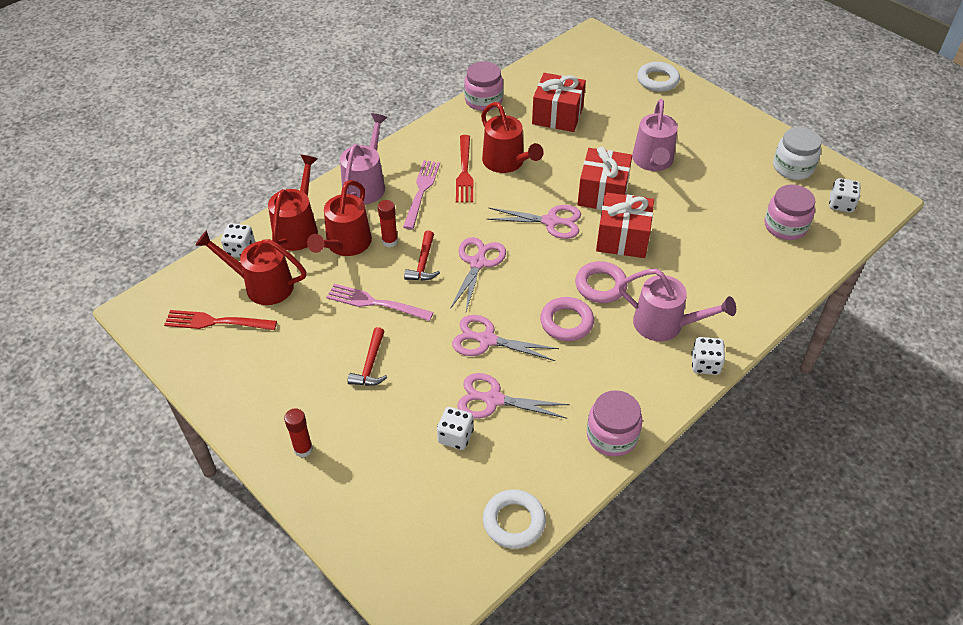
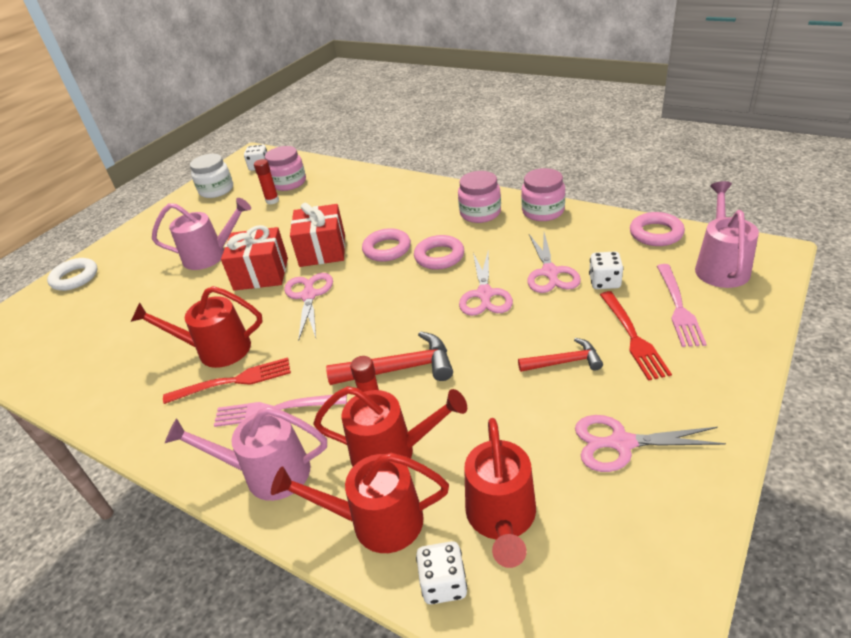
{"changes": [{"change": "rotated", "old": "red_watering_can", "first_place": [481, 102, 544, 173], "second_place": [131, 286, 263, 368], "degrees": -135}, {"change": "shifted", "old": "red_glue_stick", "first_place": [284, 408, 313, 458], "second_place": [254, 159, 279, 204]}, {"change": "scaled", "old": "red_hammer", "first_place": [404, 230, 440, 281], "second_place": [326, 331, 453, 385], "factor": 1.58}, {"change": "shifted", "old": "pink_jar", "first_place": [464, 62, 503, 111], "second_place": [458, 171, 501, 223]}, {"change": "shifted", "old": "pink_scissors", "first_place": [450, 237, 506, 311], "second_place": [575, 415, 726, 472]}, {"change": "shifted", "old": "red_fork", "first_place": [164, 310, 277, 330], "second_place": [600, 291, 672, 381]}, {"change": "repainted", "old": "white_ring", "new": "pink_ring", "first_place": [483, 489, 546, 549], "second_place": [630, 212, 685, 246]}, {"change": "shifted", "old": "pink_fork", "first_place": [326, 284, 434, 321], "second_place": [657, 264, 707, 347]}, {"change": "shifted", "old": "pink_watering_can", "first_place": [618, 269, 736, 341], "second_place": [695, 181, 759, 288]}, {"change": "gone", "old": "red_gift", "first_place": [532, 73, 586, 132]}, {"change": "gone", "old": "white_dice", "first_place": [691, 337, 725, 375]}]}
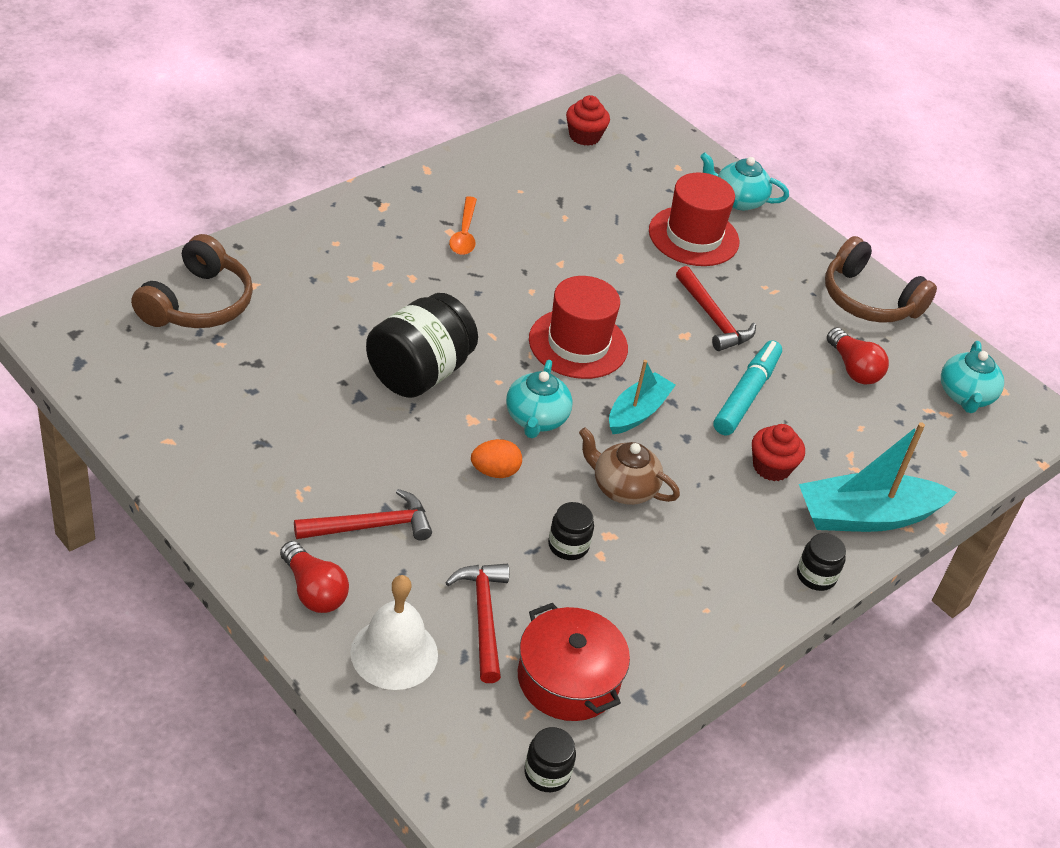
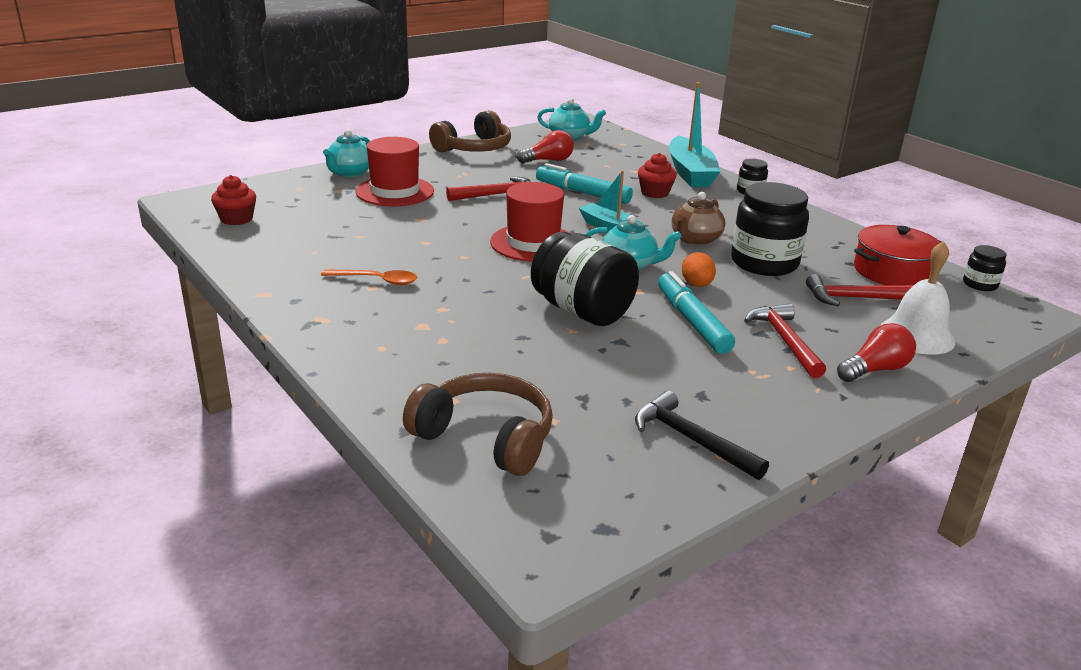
{"changes": [{"change": "new", "new": "black_hammer", "second_place": [635, 391, 769, 480]}, {"change": "new", "new": "turquoise_marker", "second_place": [658, 271, 735, 354]}, {"change": "scaled", "old": "black_jar", "first_place": [548, 502, 594, 560], "second_place": [731, 182, 809, 276], "factor": 2.08}]}
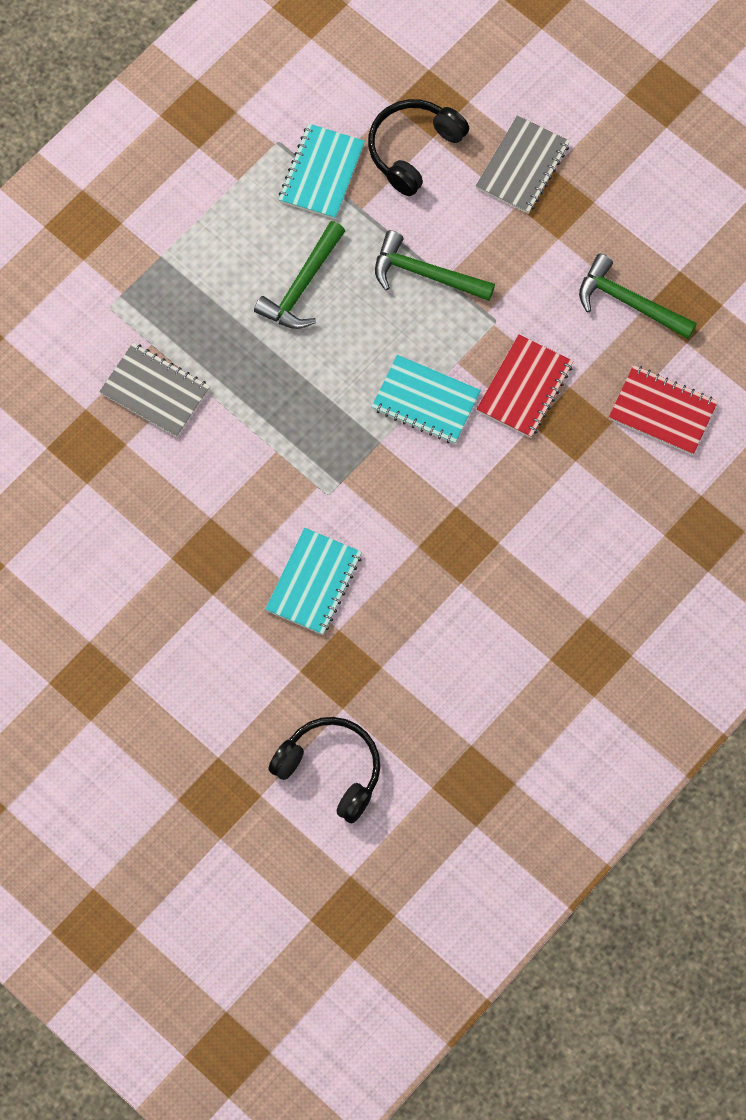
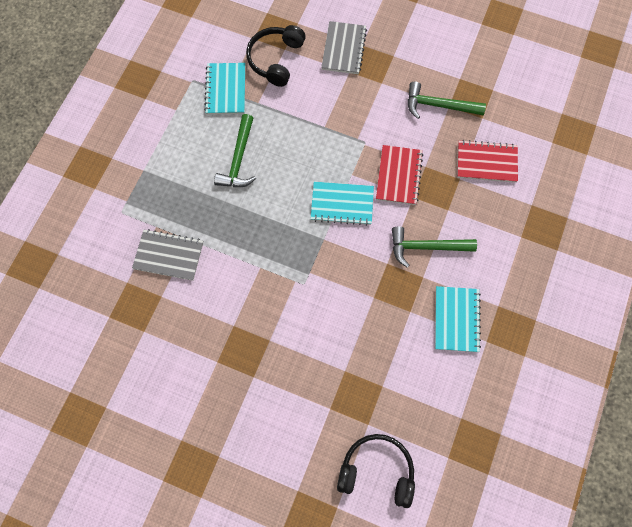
{"changes": [{"change": "shifted", "old": "green_hammer", "first_place": [375, 230, 495, 301], "second_place": [392, 227, 477, 268]}, {"change": "shifted", "old": "turquoise_notebook", "first_place": [265, 528, 362, 635], "second_place": [435, 286, 481, 352]}]}
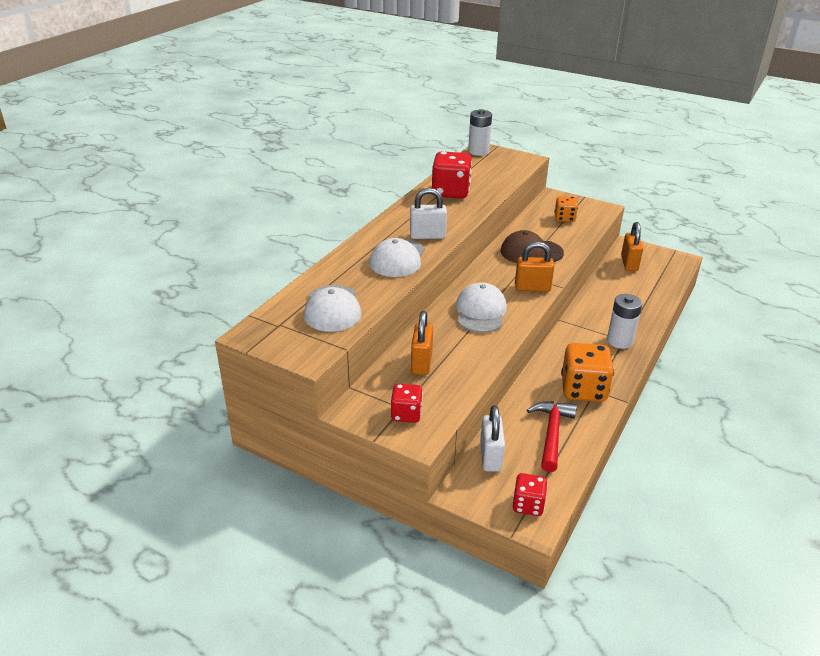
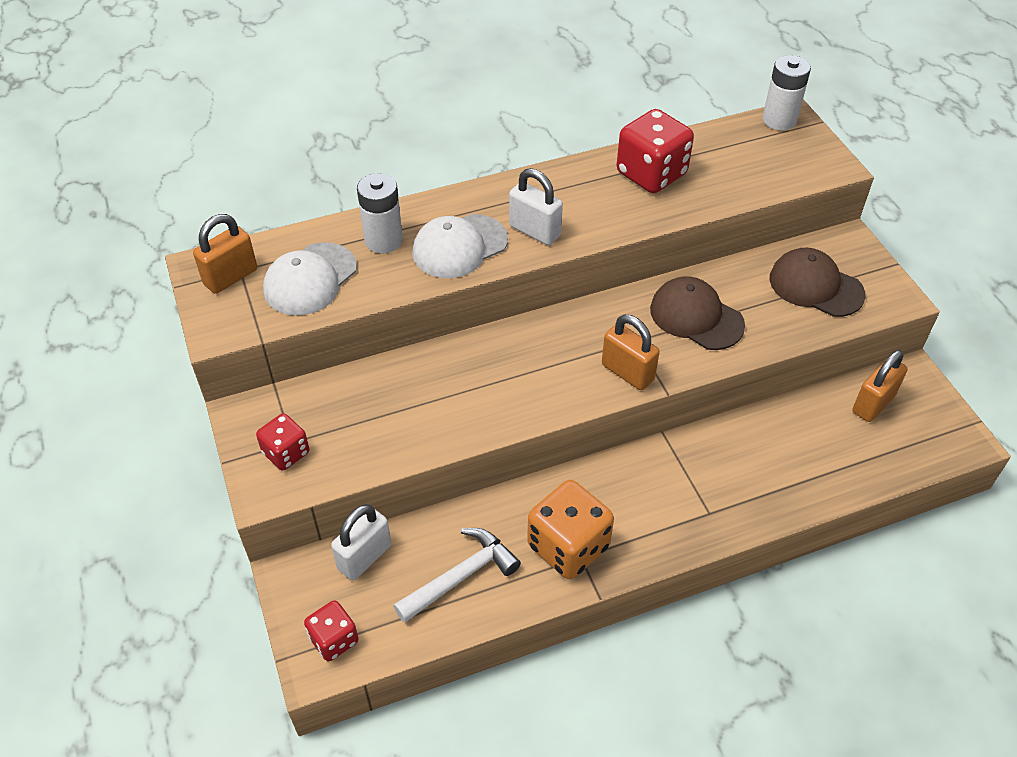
{"changes": [{"change": "shifted", "old": "orange_padlock", "first_place": [411, 311, 433, 375], "second_place": [193, 214, 257, 294]}, {"change": "shifted", "old": "white_battery", "first_place": [607, 294, 642, 349], "second_place": [357, 173, 403, 253]}, {"change": "repainted", "old": "red_hammer", "new": "white_hammer", "first_place": [527, 401, 577, 472], "second_place": [393, 528, 521, 623]}, {"change": "swapped", "old": "orange_dice", "new": "brown_cap", "first_place": [555, 196, 578, 222], "second_place": [770, 248, 866, 317]}, {"change": "gone", "old": "white_cap", "first_place": [456, 282, 507, 333]}]}
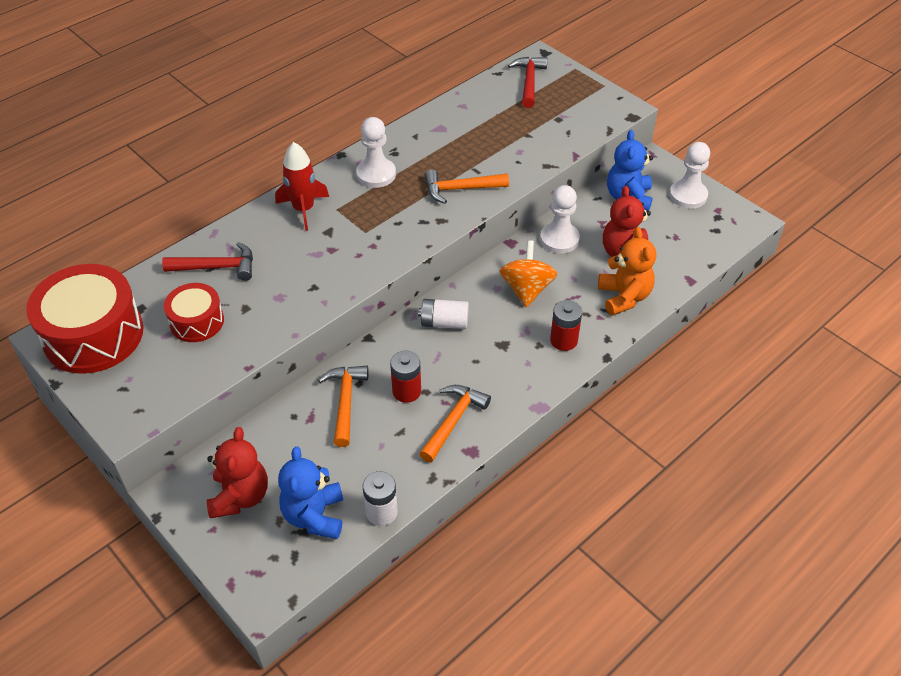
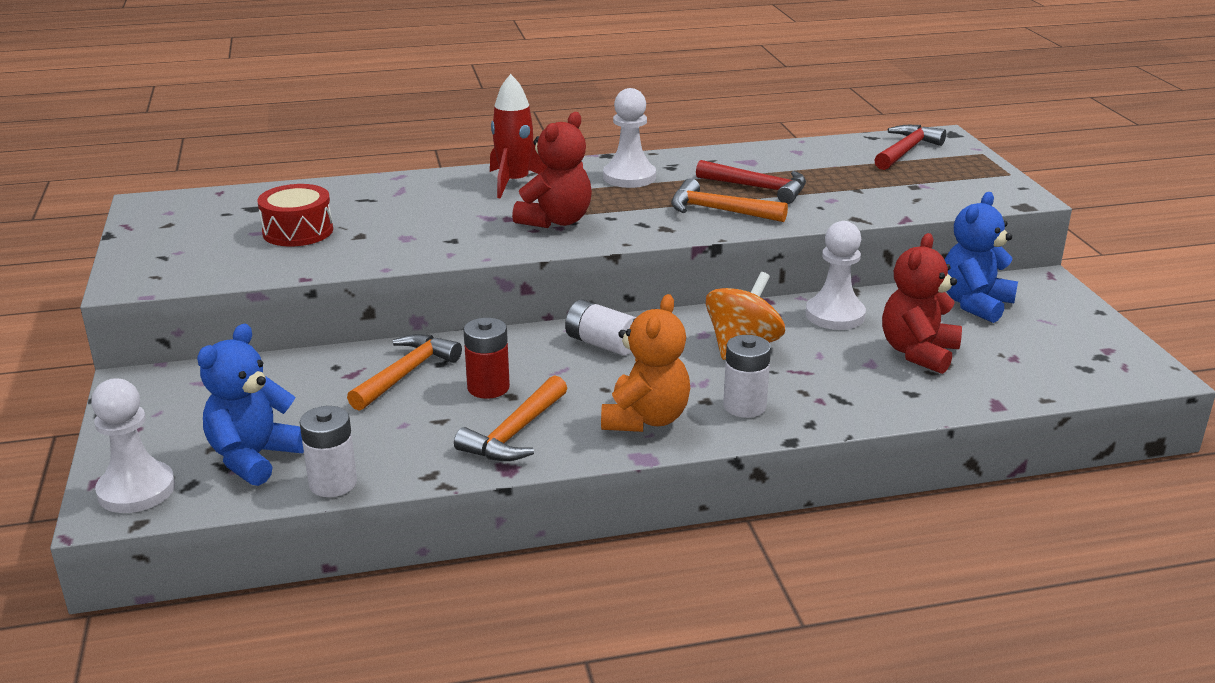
{"changes": [{"change": "shifted", "old": "white_pawn", "first_place": [669, 142, 710, 209], "second_place": [91, 379, 175, 513]}, {"change": "rotated", "old": "orange_hammer", "first_place": [419, 385, 491, 462], "second_place": [454, 375, 567, 461], "degrees": 150}, {"change": "shifted", "old": "red_teddy_bear", "first_place": [207, 427, 268, 518], "second_place": [512, 112, 592, 228]}, {"change": "shifted", "old": "orange_teddy_bear", "first_place": [598, 227, 656, 316], "second_place": [601, 294, 690, 432]}, {"change": "shifted", "old": "red_hammer", "first_place": [162, 242, 253, 281], "second_place": [696, 160, 806, 204]}, {"change": "repainted", "old": "red_battery", "new": "white_battery", "first_place": [550, 300, 582, 351], "second_place": [723, 335, 771, 418]}, {"change": "gone", "old": "red_drum", "first_place": [26, 264, 143, 374]}]}
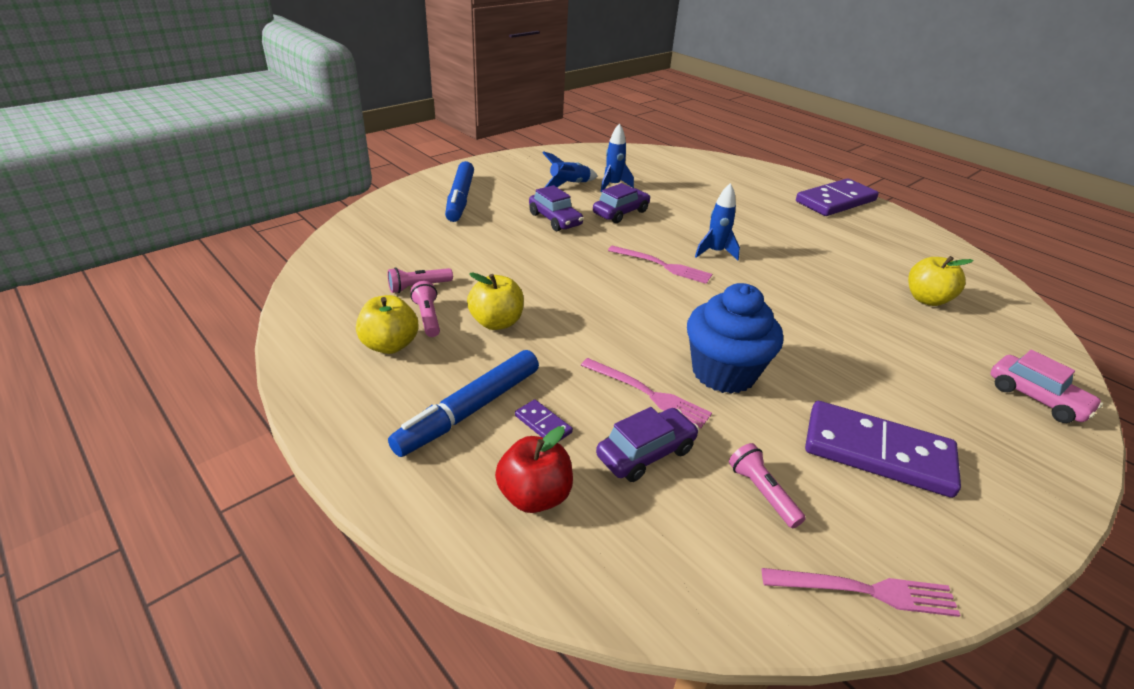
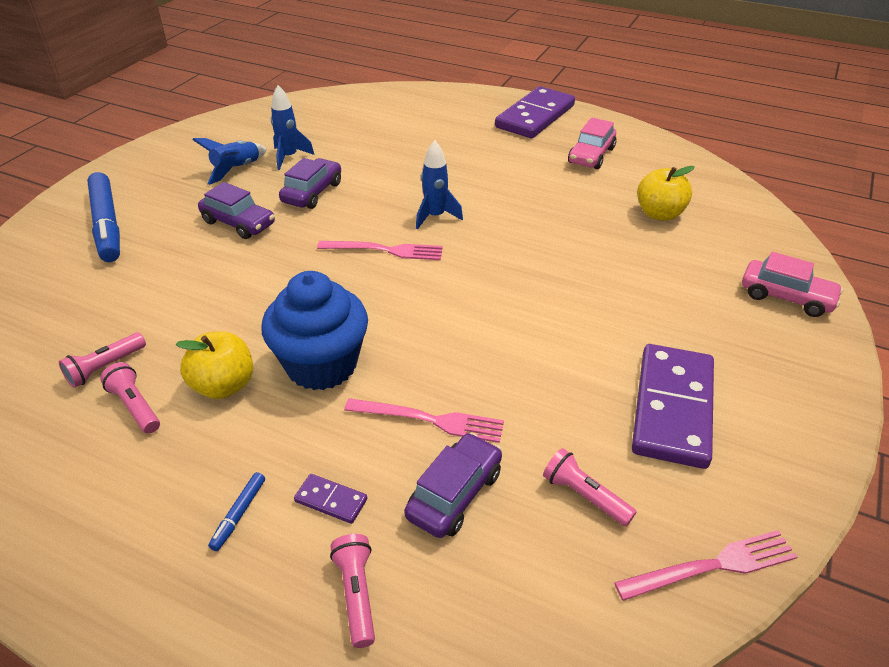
{"changes": [{"change": "scaled", "old": "blue_marker", "first_place": [388, 350, 539, 457], "second_place": [208, 472, 265, 551], "factor": 0.42}, {"change": "shifted", "old": "blue_cupcake", "first_place": [687, 283, 783, 394], "second_place": [262, 271, 368, 390]}, {"change": "swapped", "old": "red_apple", "new": "pink_flashlight", "first_place": [495, 426, 573, 513], "second_place": [330, 534, 375, 648]}, {"change": "new", "new": "pink_car", "second_place": [568, 117, 616, 169]}, {"change": "rotated", "old": "purple_domino", "first_place": [805, 401, 961, 498], "second_place": [632, 344, 714, 469], "degrees": -75}, {"change": "gone", "old": "yellow_apple", "first_place": [356, 295, 419, 354]}]}
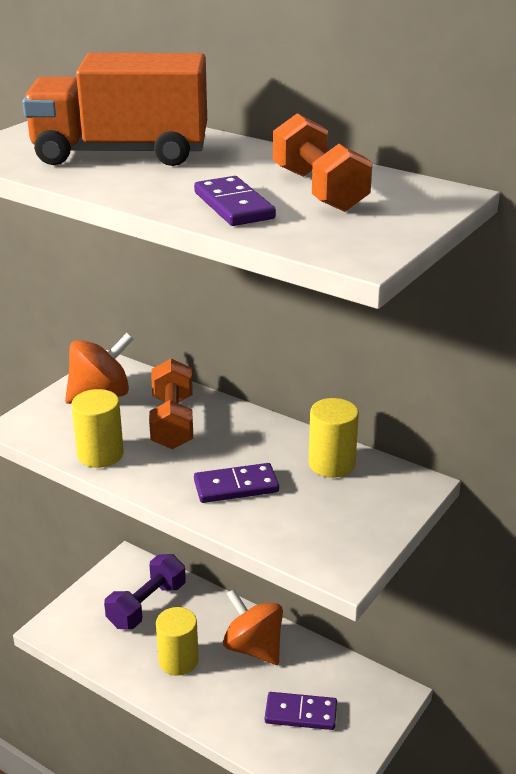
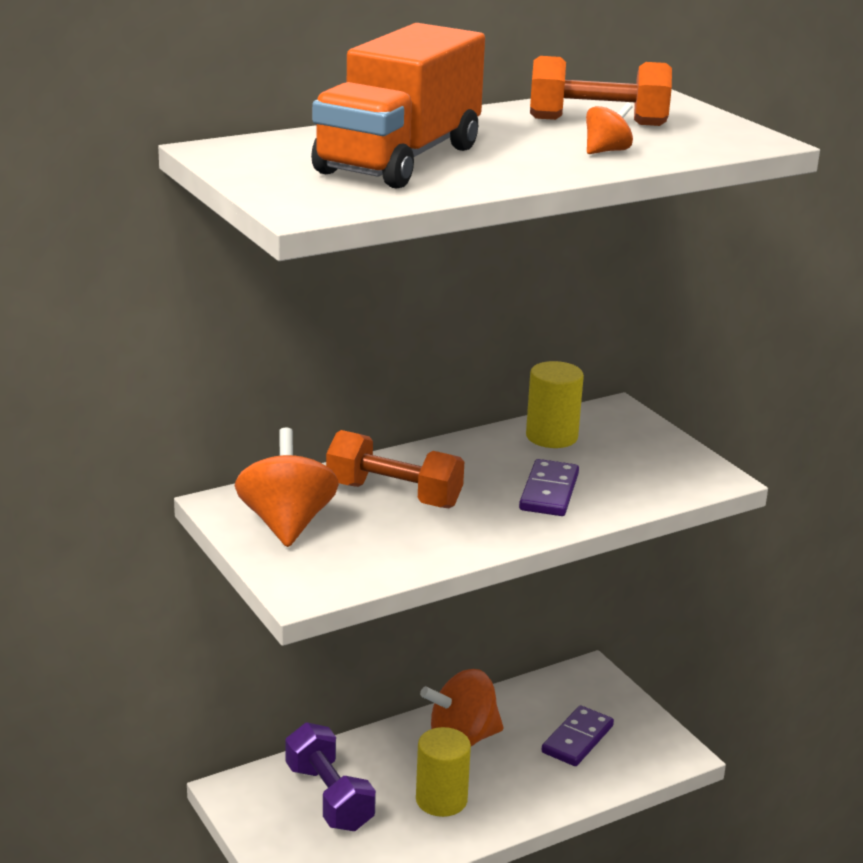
{"changes": [{"change": "swapped", "old": "purple_domino", "new": "orange_spinning_top", "first_place": [194, 176, 276, 226], "second_place": [586, 102, 633, 154]}, {"change": "gone", "old": "yellow_cylinder", "first_place": [71, 389, 124, 468]}]}
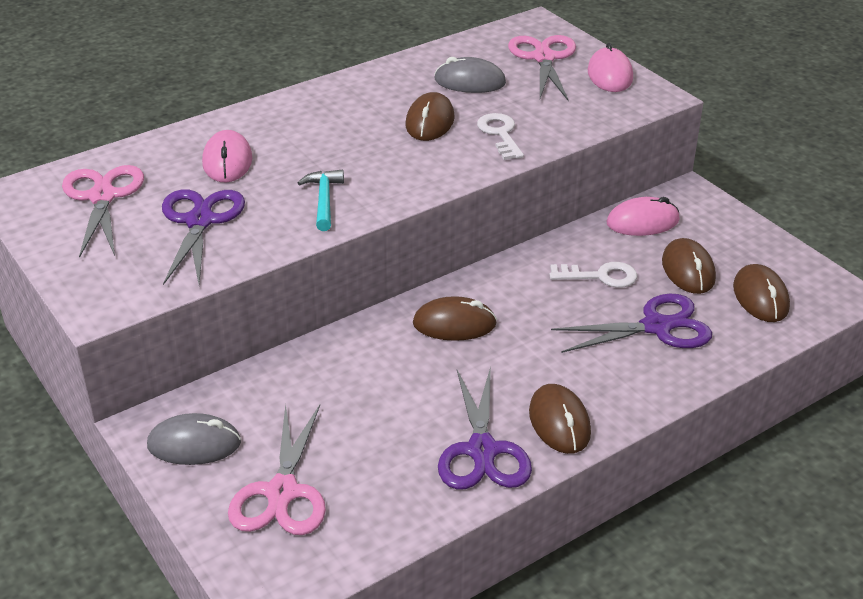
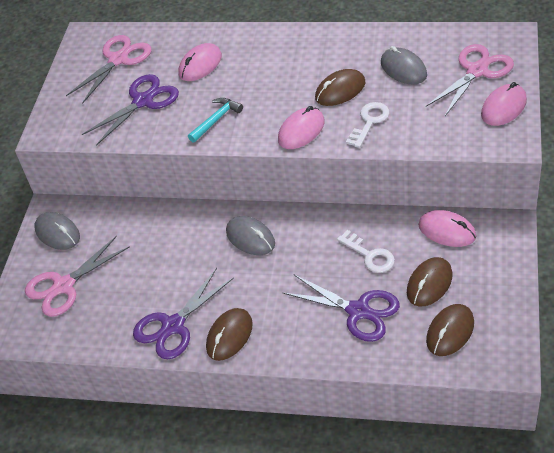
{"changes": [{"change": "repainted", "old": "brown_mouse", "new": "grey_mouse", "first_place": [413, 296, 497, 341], "second_place": [226, 216, 275, 255]}, {"change": "new", "new": "pink_mouse", "second_place": [278, 106, 325, 149]}]}
